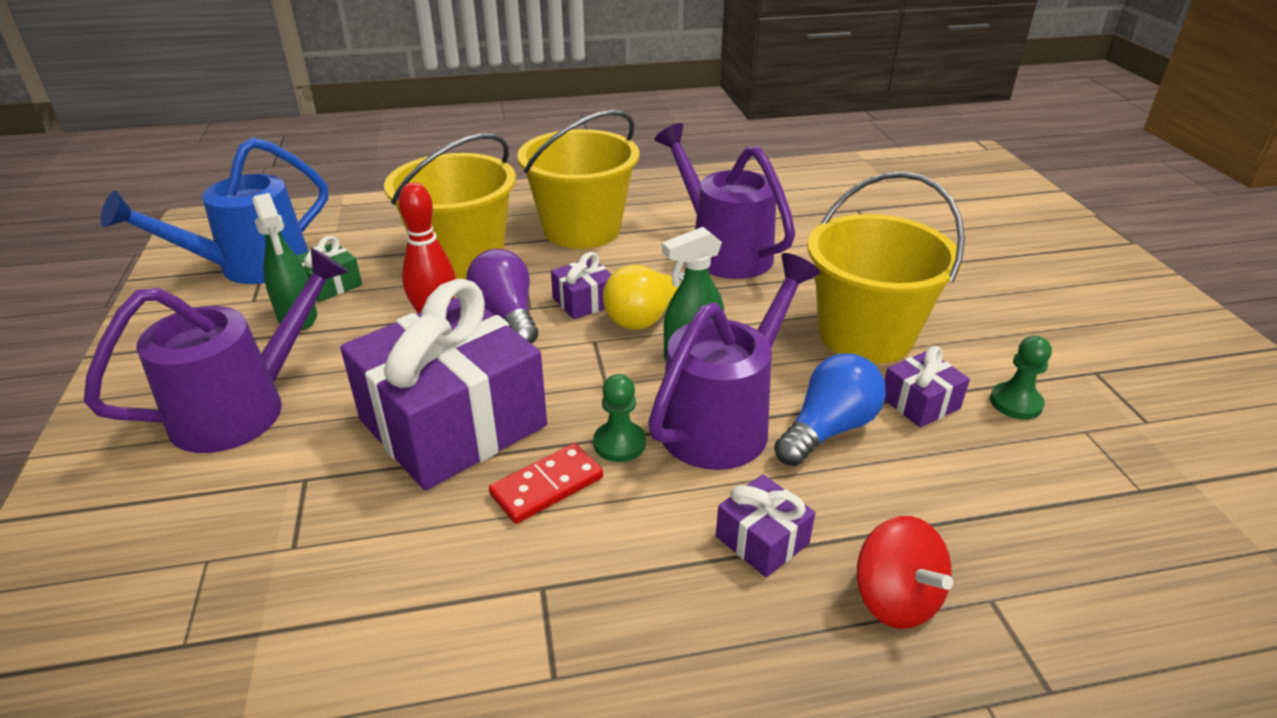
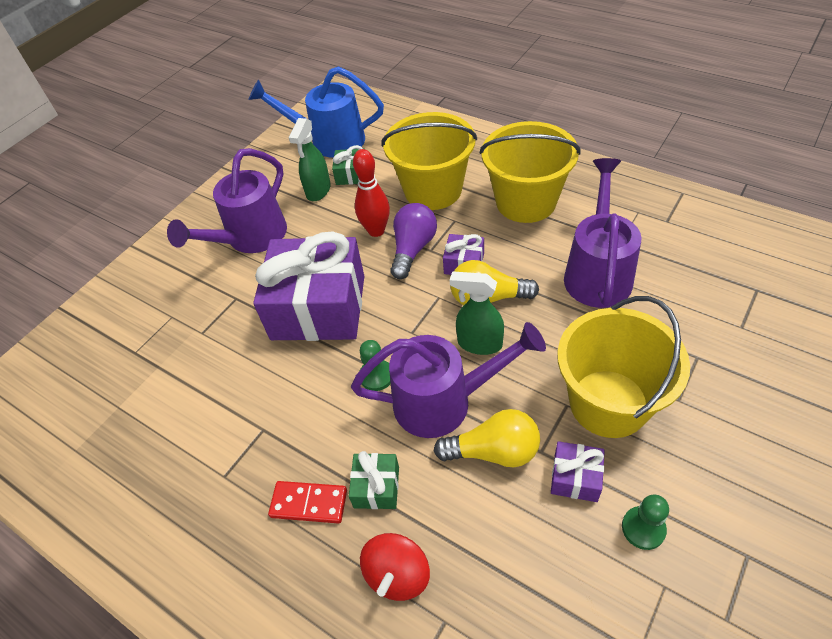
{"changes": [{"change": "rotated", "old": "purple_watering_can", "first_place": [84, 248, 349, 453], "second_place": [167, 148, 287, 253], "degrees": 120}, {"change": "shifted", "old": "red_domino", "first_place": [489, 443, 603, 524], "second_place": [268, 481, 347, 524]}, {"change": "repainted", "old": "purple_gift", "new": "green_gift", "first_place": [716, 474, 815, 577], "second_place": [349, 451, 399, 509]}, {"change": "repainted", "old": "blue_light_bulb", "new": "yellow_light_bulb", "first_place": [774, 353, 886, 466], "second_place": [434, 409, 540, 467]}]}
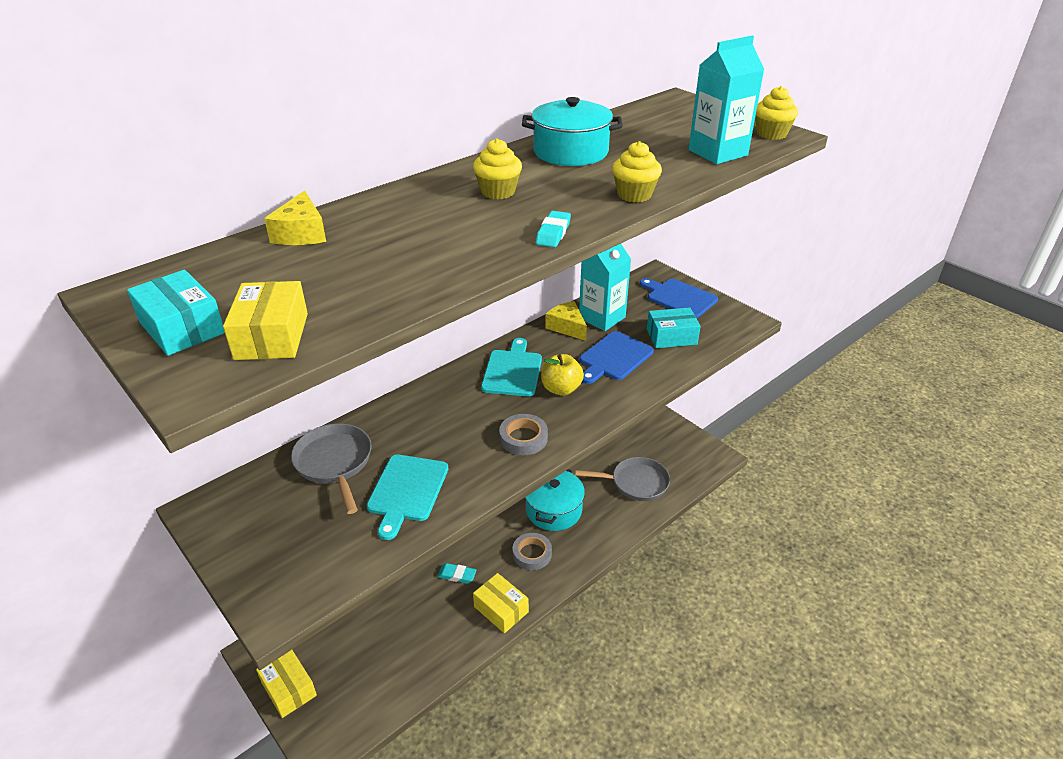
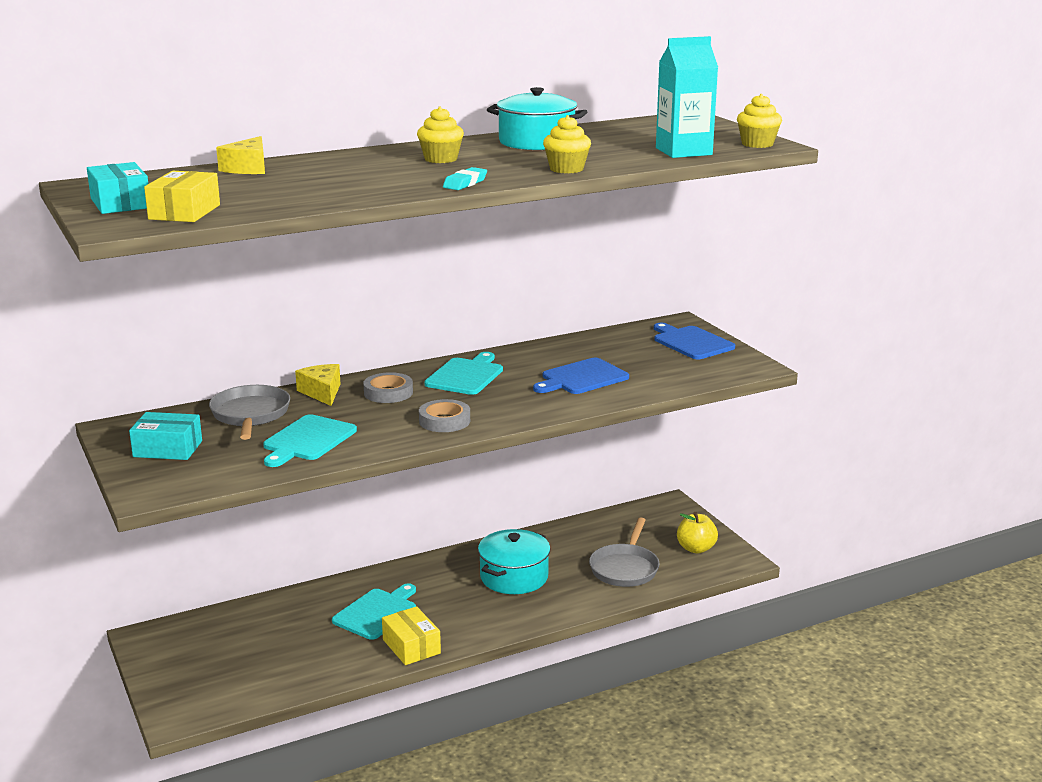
{"changes": [{"change": "shifted", "old": "turquoise_box", "first_place": [647, 307, 701, 348], "second_place": [129, 412, 202, 460]}, {"change": "shifted", "old": "yellow_cheese", "first_place": [545, 301, 587, 341], "second_place": [295, 364, 341, 406]}, {"change": "swapped", "old": "turquoise_eraser", "new": "turquoise_cutting_board", "first_place": [437, 563, 477, 583], "second_place": [332, 583, 416, 640]}, {"change": "shifted", "old": "grey_tape", "first_place": [513, 533, 552, 570], "second_place": [363, 372, 413, 403]}, {"change": "rotated", "old": "grey_pan", "first_place": [575, 457, 670, 501], "second_place": [589, 517, 660, 587], "degrees": 90}, {"change": "shifted", "old": "yellow_apple", "first_place": [541, 354, 584, 396], "second_place": [677, 512, 718, 553]}, {"change": "gone", "old": "yellow_box", "first_place": [256, 650, 317, 718]}, {"change": "gone", "old": "turquoise_carton", "first_place": [579, 244, 631, 331]}]}
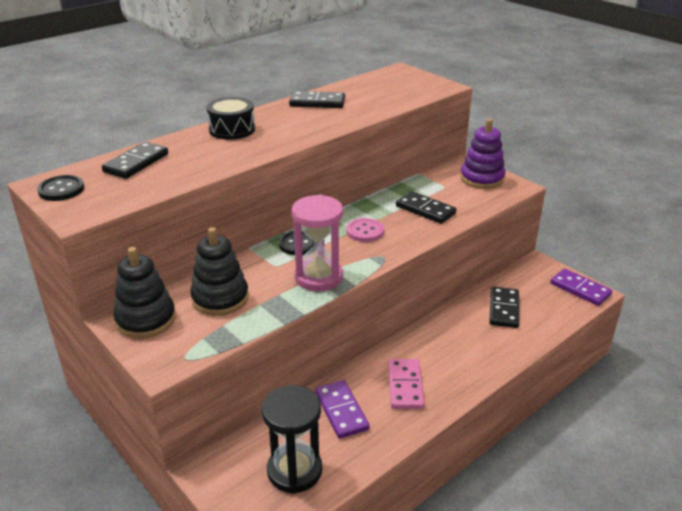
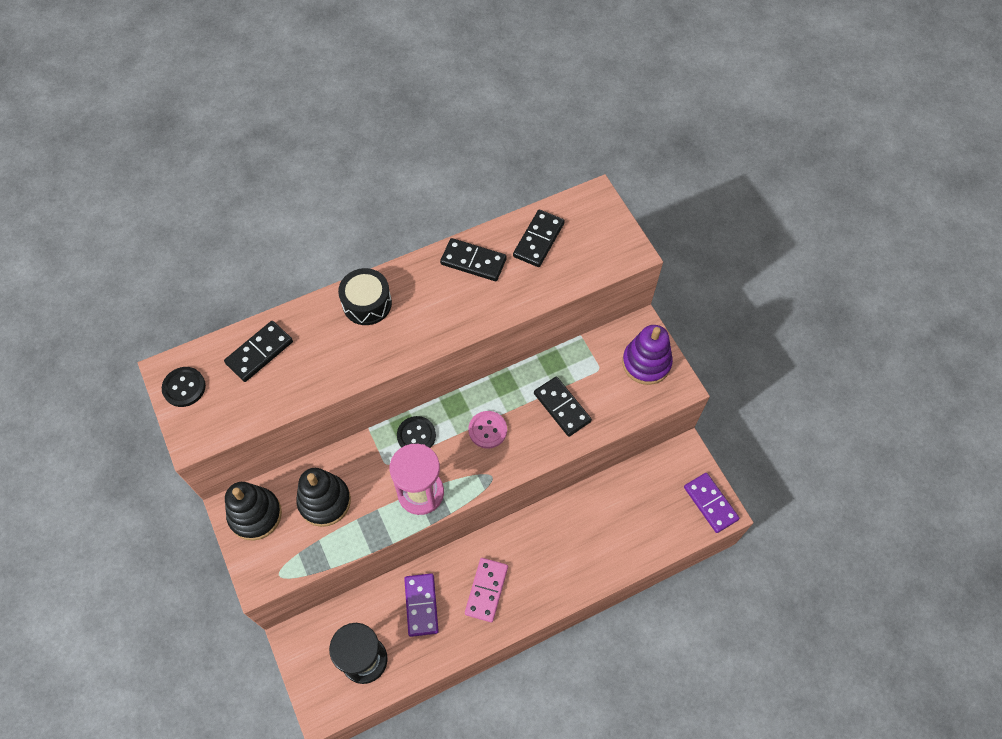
{"changes": [{"change": "shifted", "old": "black_domino", "first_place": [489, 287, 519, 328], "second_place": [513, 210, 565, 267]}]}
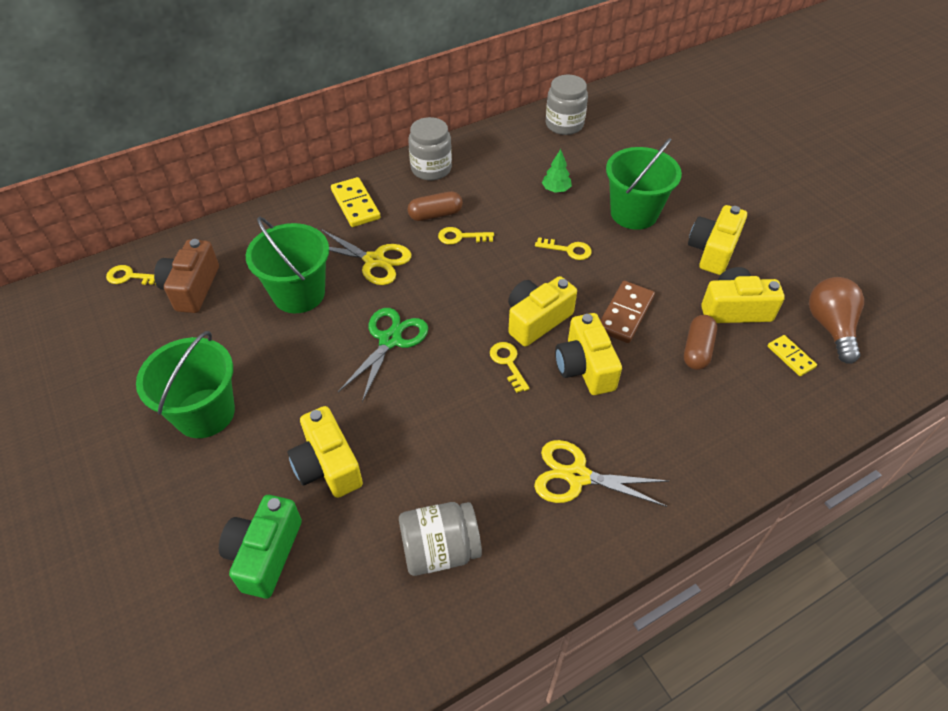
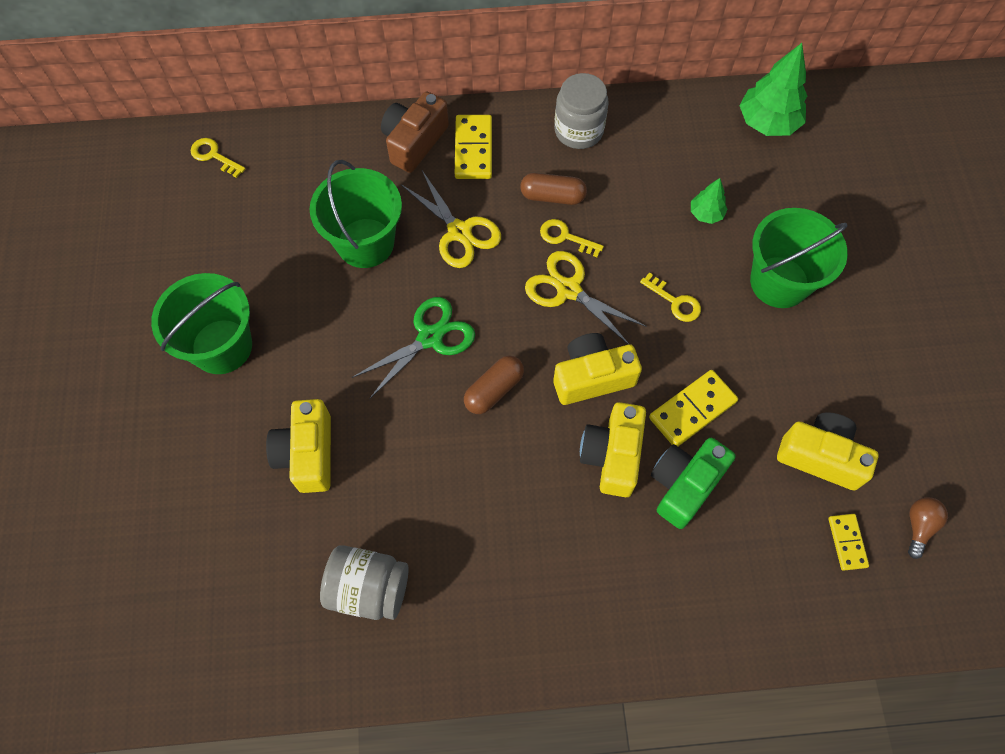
{"changes": [{"change": "shifted", "old": "brown_camera", "first_place": [154, 239, 219, 313], "second_place": [381, 91, 449, 173]}, {"change": "shifted", "old": "brown_capsule", "first_place": [684, 315, 717, 370], "second_place": [464, 355, 524, 414]}, {"change": "shifted", "old": "yellow_scissors", "first_place": [534, 440, 669, 507], "second_place": [525, 251, 646, 345]}, {"change": "repainted", "old": "brown_domino", "new": "yellow_domino", "first_place": [600, 281, 655, 343], "second_place": [649, 370, 738, 446]}, {"change": "shifted", "old": "green_camera", "first_place": [219, 495, 302, 599], "second_place": [651, 438, 735, 529]}, {"change": "swapped", "old": "grey_jar", "new": "green_tree", "first_place": [546, 75, 588, 135], "second_place": [739, 43, 807, 136]}, {"change": "scaled", "old": "brown_light_bulb", "first_place": [809, 277, 864, 364], "second_place": [908, 497, 948, 559], "factor": 0.57}, {"change": "gone", "old": "yellow_key", "first_place": [490, 342, 530, 393]}, {"change": "gone", "old": "yellow_camera", "first_place": [688, 205, 747, 275]}]}
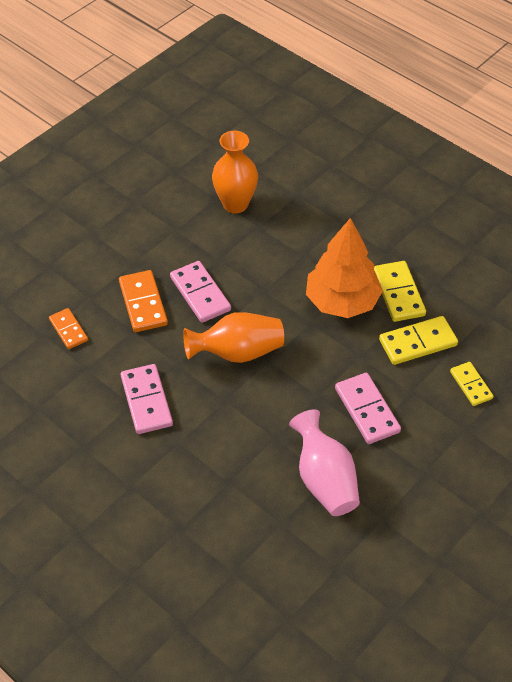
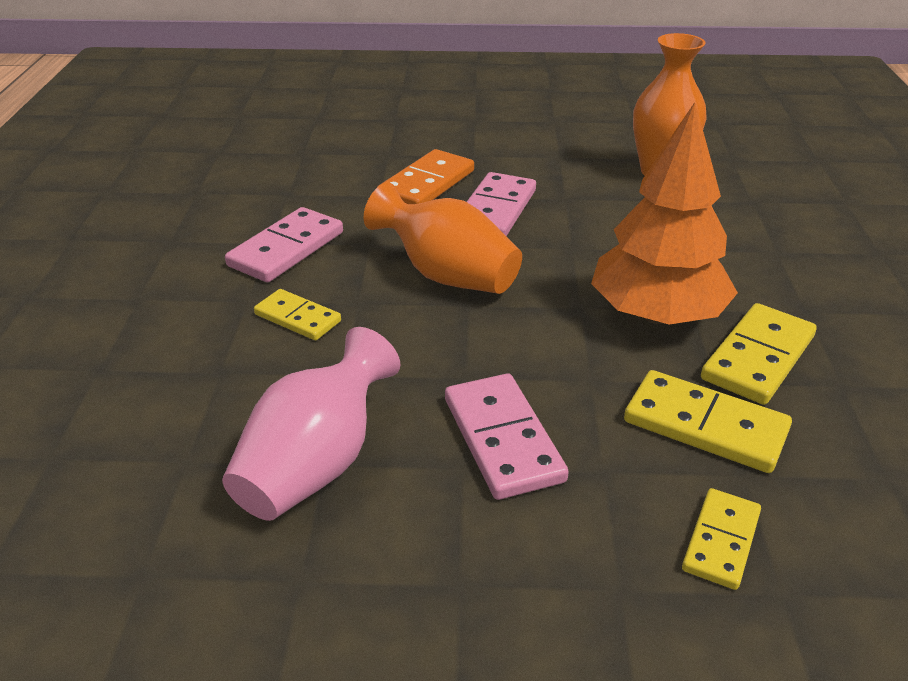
{"changes": [{"change": "new", "new": "yellow_domino", "second_place": [254, 289, 341, 340]}, {"change": "rotated", "old": "pink_domino", "first_place": [335, 373, 401, 444], "second_place": [445, 374, 569, 500], "degrees": -45}, {"change": "gone", "old": "orange_domino", "first_place": [49, 308, 88, 349]}]}
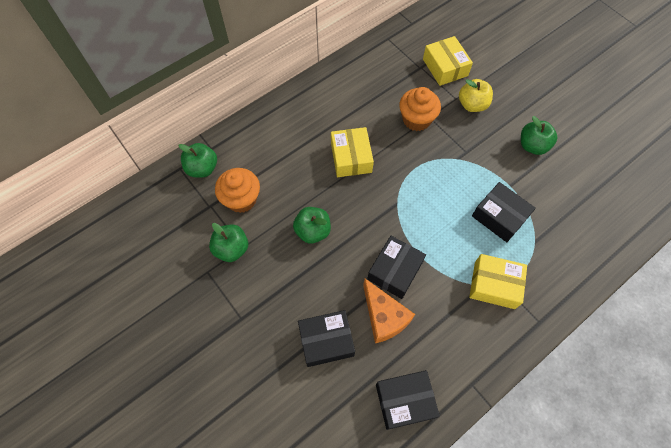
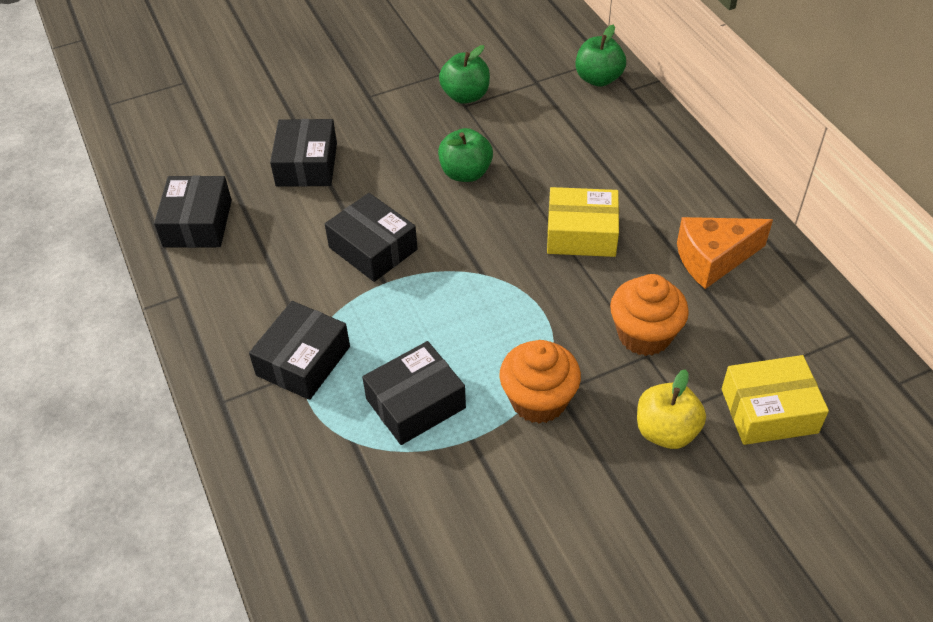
{"changes": [{"change": "repainted", "old": "yellow_box", "new": "black_box", "first_place": [469, 254, 527, 309], "second_place": [249, 301, 350, 400]}, {"change": "shifted", "old": "orange_cupcake", "first_place": [215, 168, 260, 213], "second_place": [499, 340, 581, 424]}, {"change": "shifted", "old": "orange_cheese", "first_place": [363, 278, 415, 343], "second_place": [677, 217, 773, 289]}, {"change": "gone", "old": "green_apple", "first_place": [521, 116, 557, 155]}]}
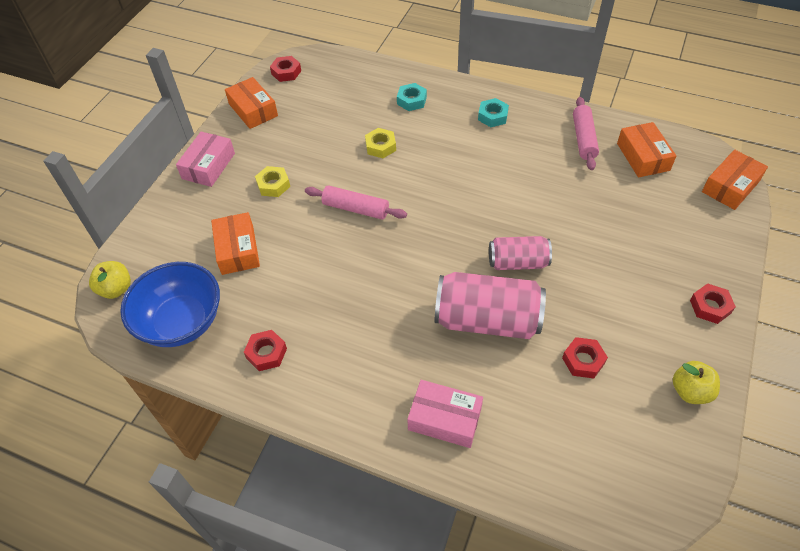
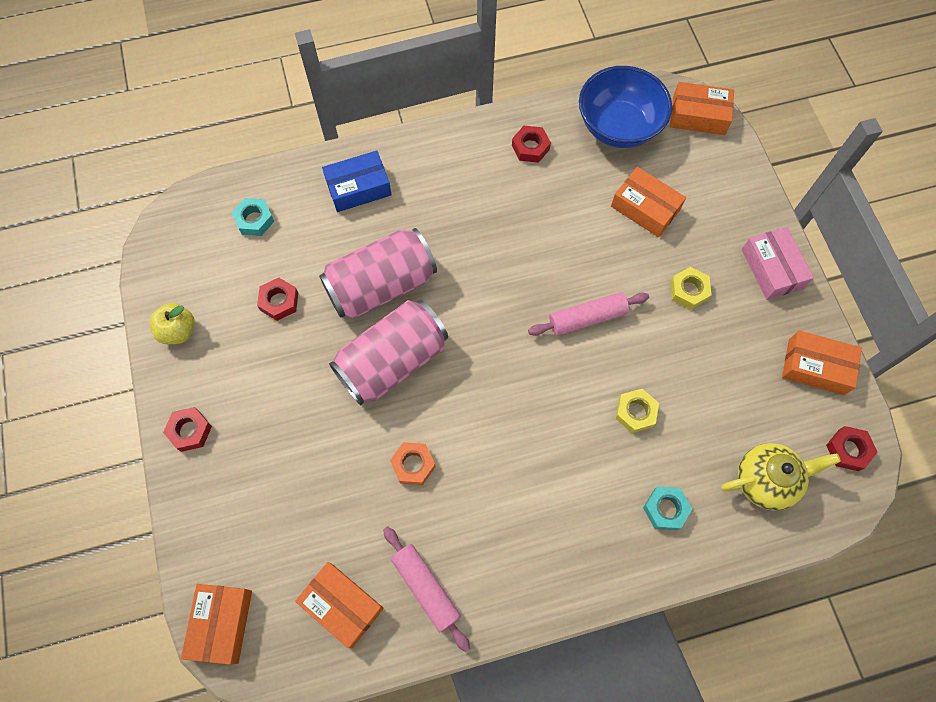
{"changes": [{"change": "shifted", "old": "turquoise_nut", "first_place": [478, 98, 509, 127], "second_place": [232, 198, 274, 236]}, {"change": "repainted", "old": "pink_box", "new": "blue_box", "first_place": [407, 380, 483, 448], "second_place": [322, 151, 392, 212]}, {"change": "scaled", "old": "pink_can", "first_place": [489, 236, 552, 270], "second_place": [329, 300, 448, 405], "factor": 1.66}, {"change": "new", "new": "orange_nut", "second_place": [390, 442, 436, 485]}, {"change": "swapped", "old": "yellow_apple", "new": "orange_box", "first_place": [89, 261, 131, 299], "second_place": [670, 82, 734, 135]}, {"change": "new", "new": "yellow_teapot", "second_place": [721, 443, 841, 511]}]}
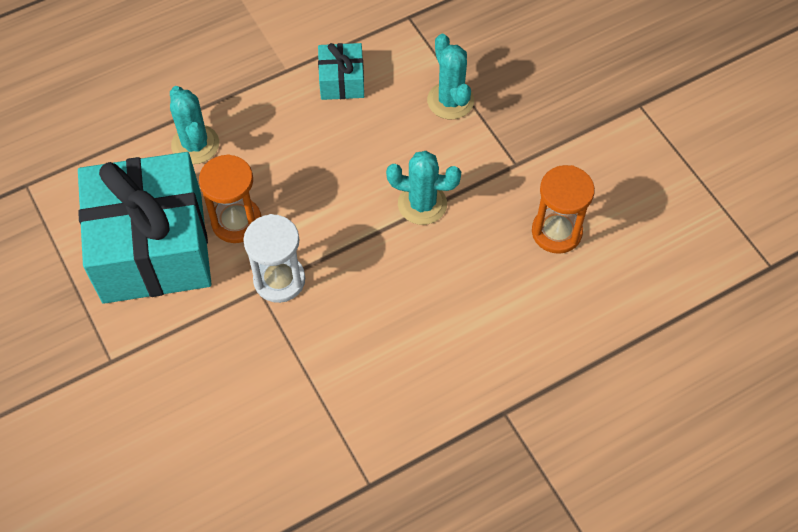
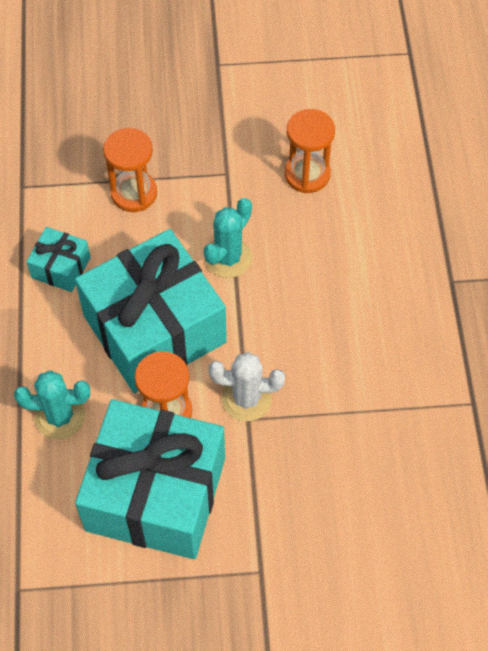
{"changes": [{"change": "new", "new": "turquoise_gift", "second_place": [75, 229, 227, 393]}, {"change": "swapped", "old": "turquoise_cactus", "new": "orange_hourglass", "first_place": [427, 34, 474, 119], "second_place": [103, 128, 157, 212]}, {"change": "swapped", "old": "white_hourglass", "new": "white_cactus", "first_place": [244, 214, 305, 303], "second_place": [209, 352, 285, 421]}]}
